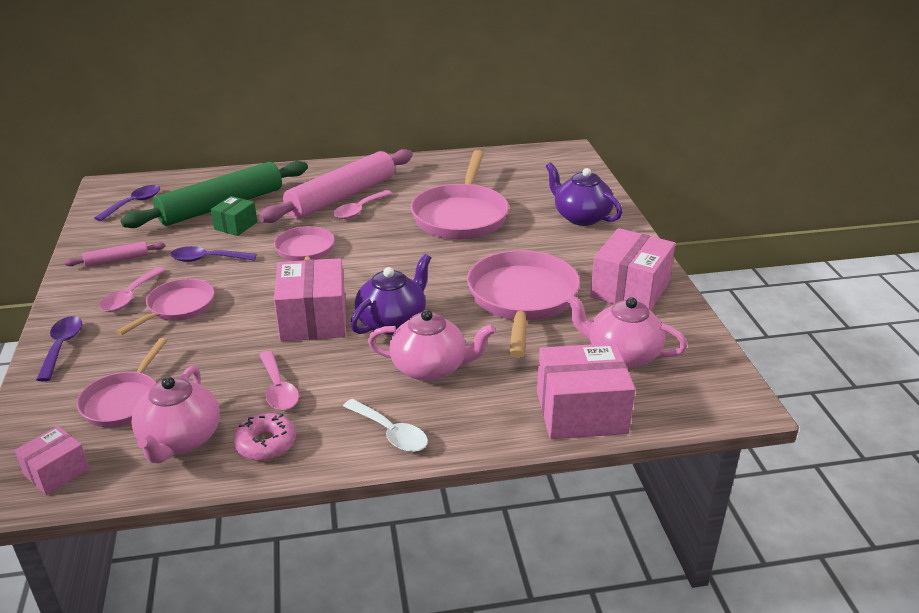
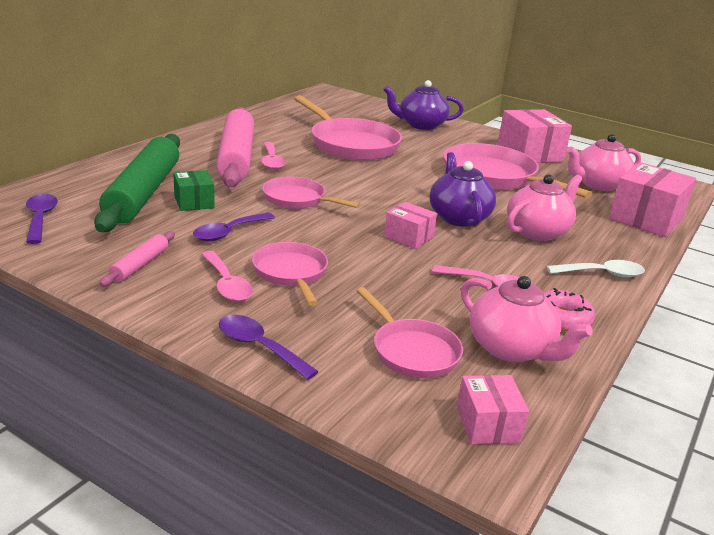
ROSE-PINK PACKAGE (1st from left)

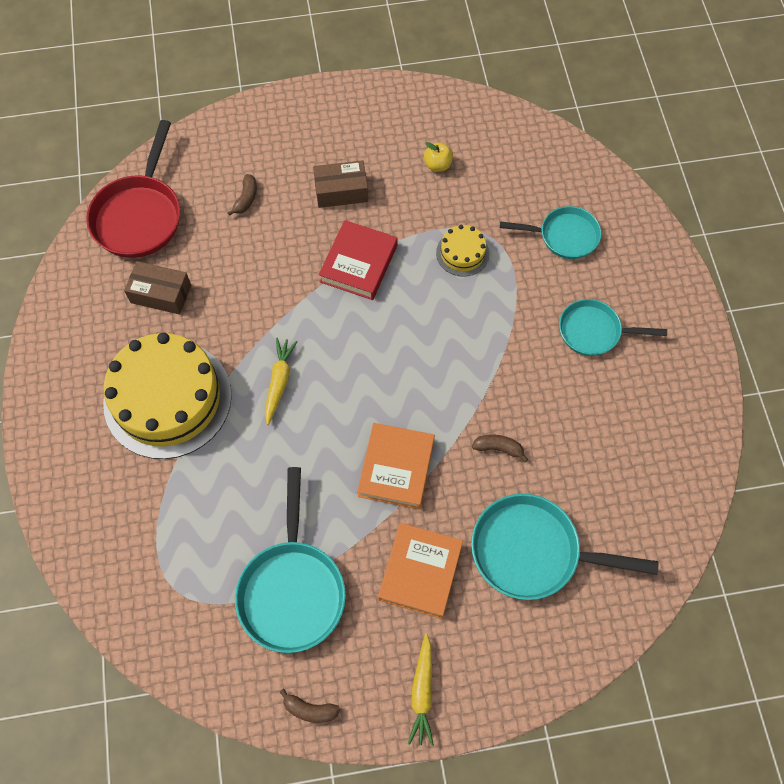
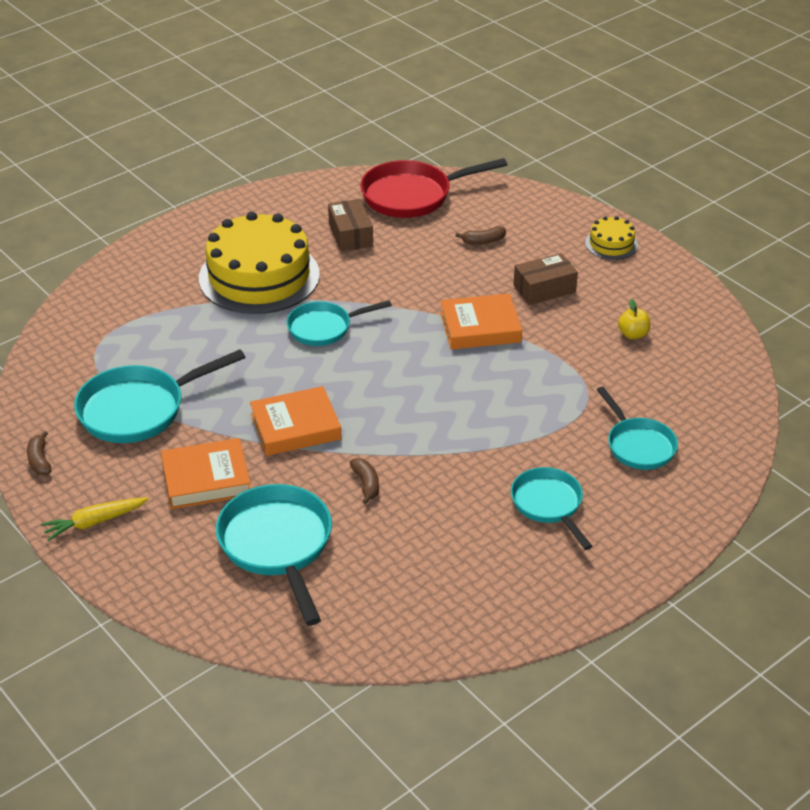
BROWN PACKAGE (2nd from left)
BRIGHT ORANGE BOOK (3rd from left)
BRIGHT YELLOW GATEAU (2nd from left)
TURQUOISE SKILLET (3rd from left)

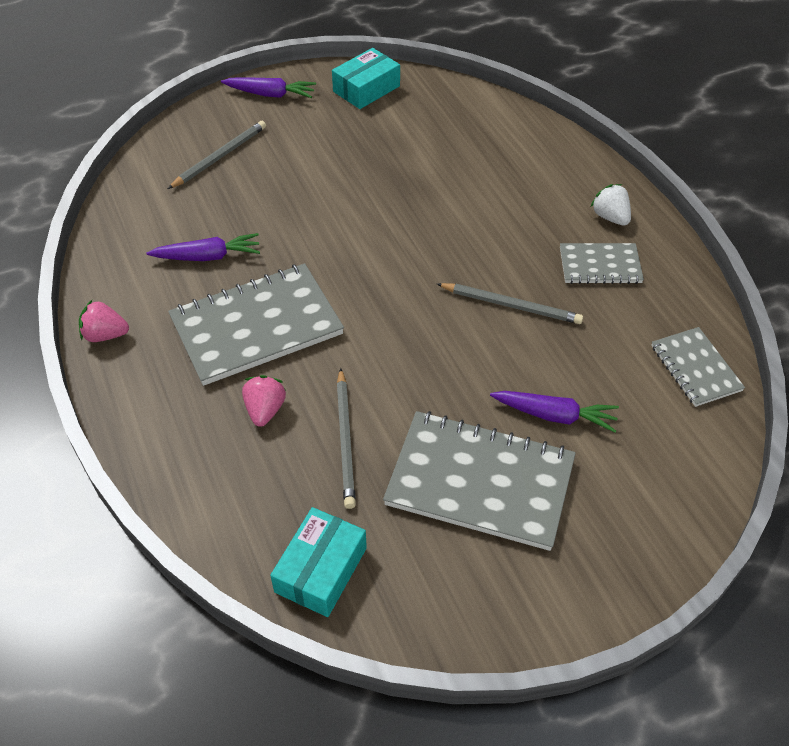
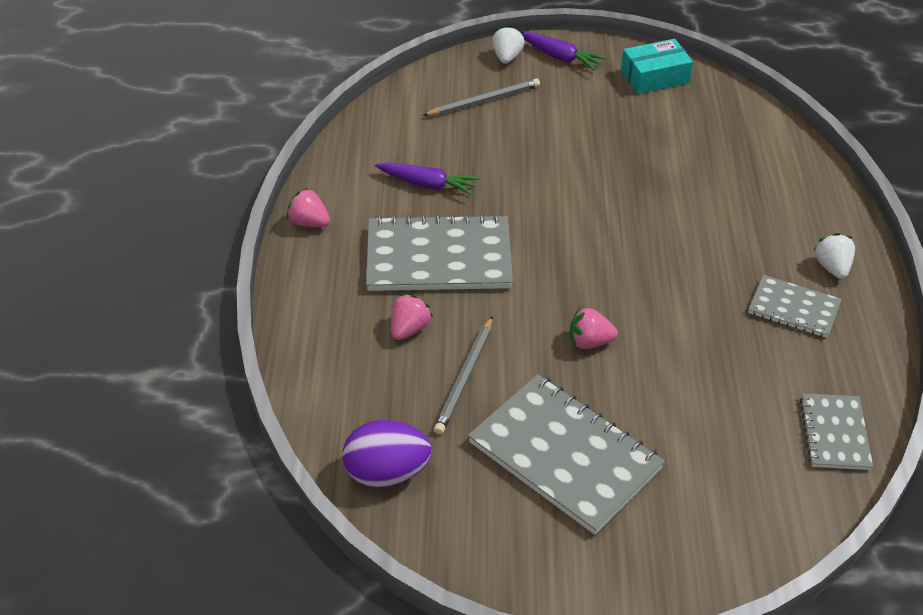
GRAY PENCIL (3rd from left in the first image)
ROYAL PURPLE TOY CARROT (3rd from left in the first image)
ROYAL PURPLE EGG SHAPE
PURE WHITE TOY STRAWBERRY (1st from left)
ROSE-PINK TOY STRAWBERRY (3rd from left)

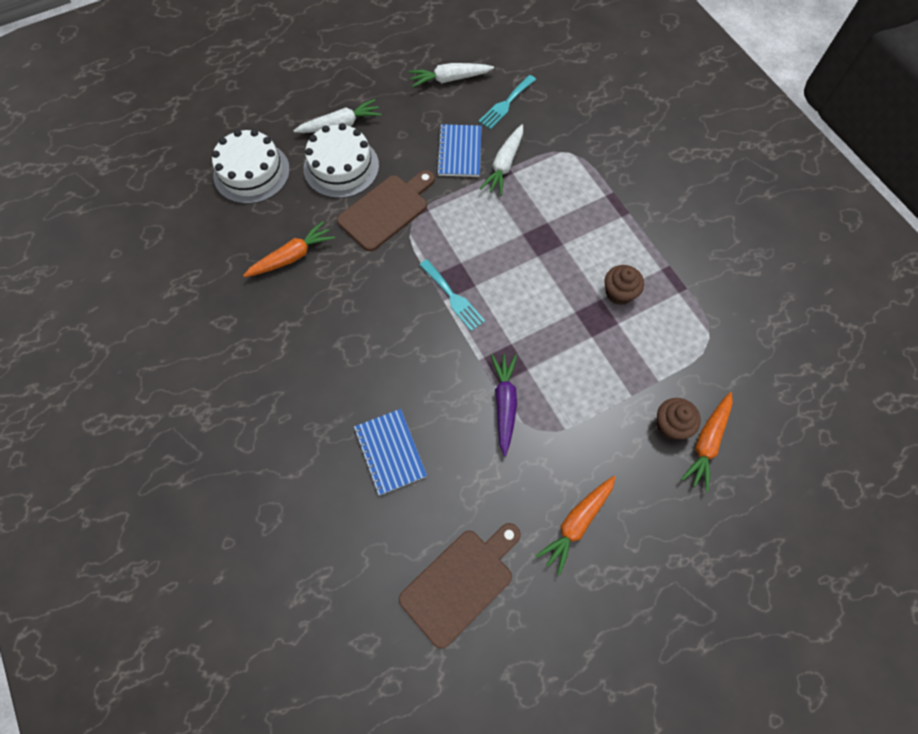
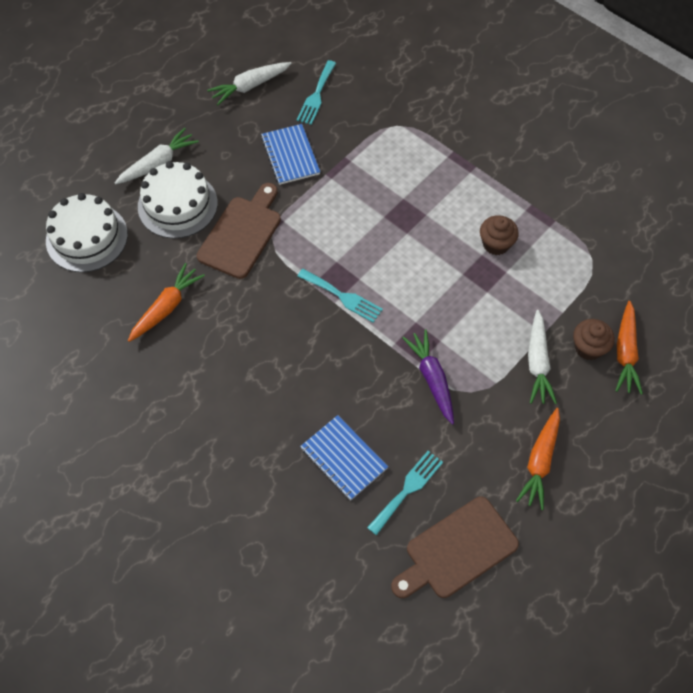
PURE WHITE TOY CARROT (3rd from left)
BROWN CHOPPING BOARD (2nd from left)
TURQUOISE TABLE FORK (3rd from left)

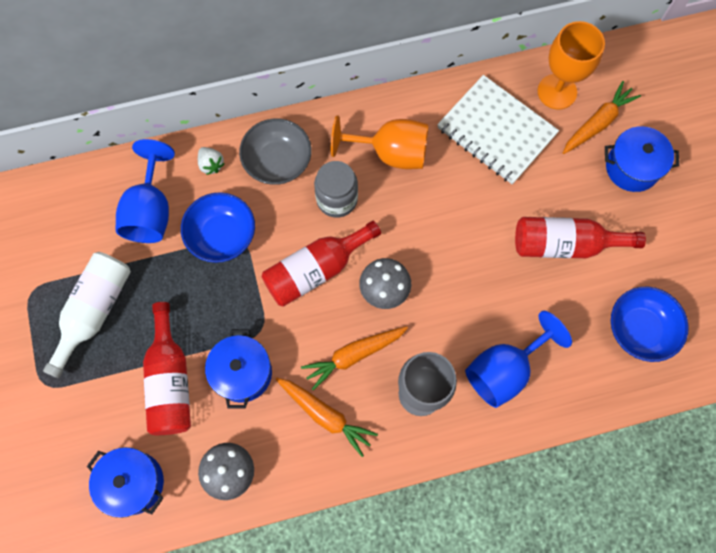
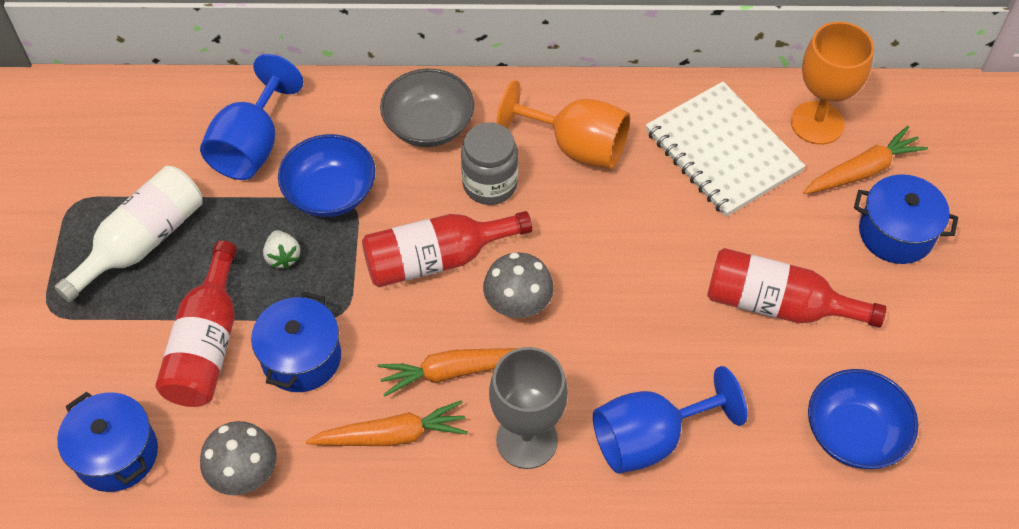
PURE WHITE TOY STRAWBERRY
BRIGHT ORANGE TOY CARROT (1st from left)

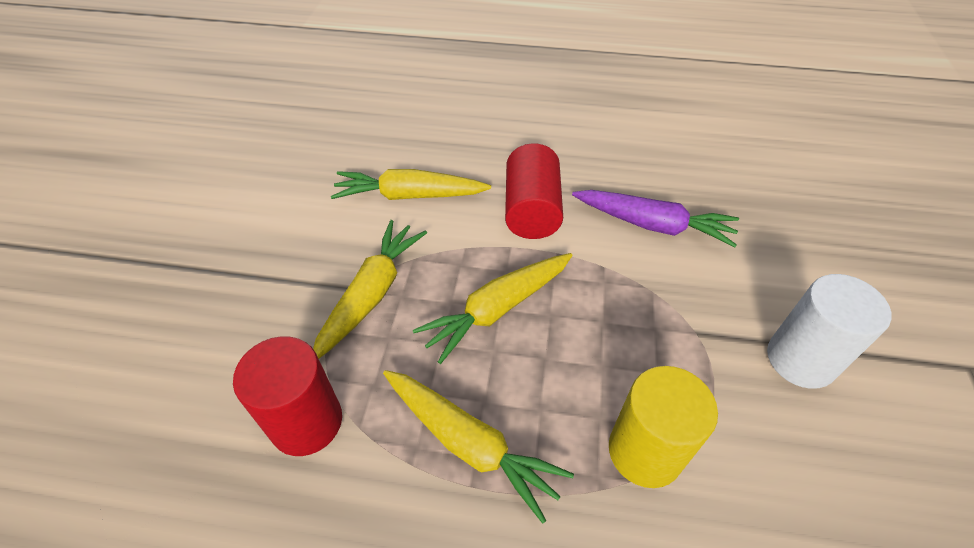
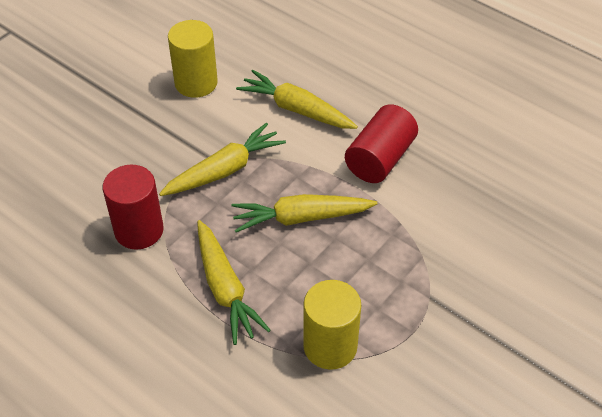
ROYAL PURPLE TOY CARROT
PURE WHITE CYLINDER
BRIGHT YELLOW CYLINDER (1st from left)

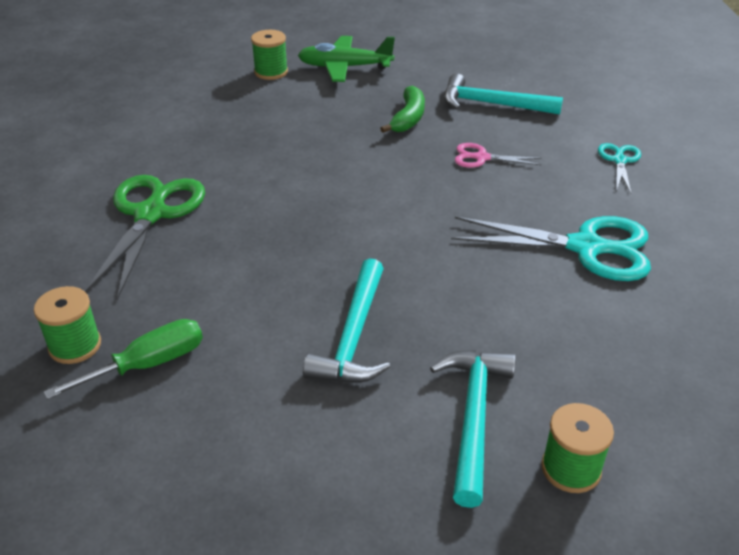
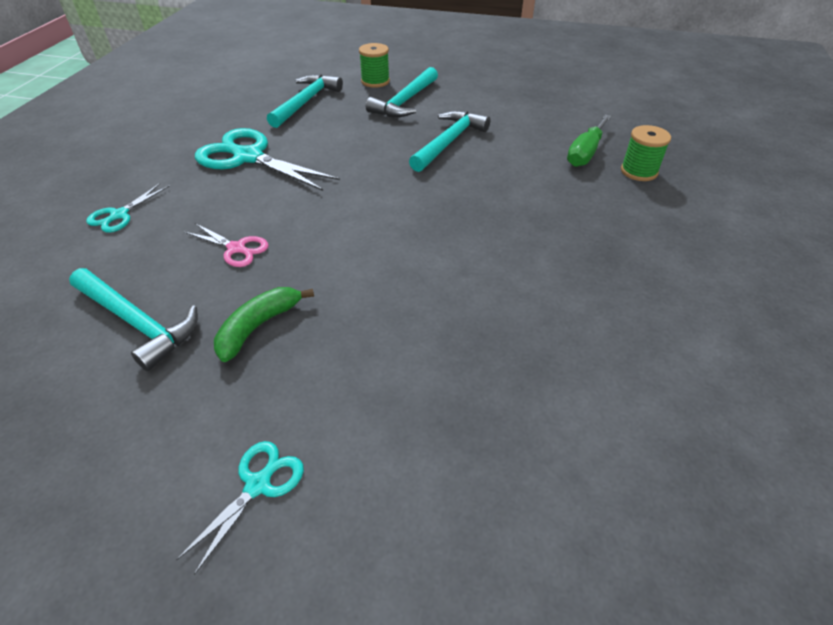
GREEN SPOOL (2nd from left in the first image)
TURQUOISE SCISSORS (2nd from left)
GREEN SCISSORS
GREEN SCREWDRIVER
TURQUOISE HAMMER (2nd from left)

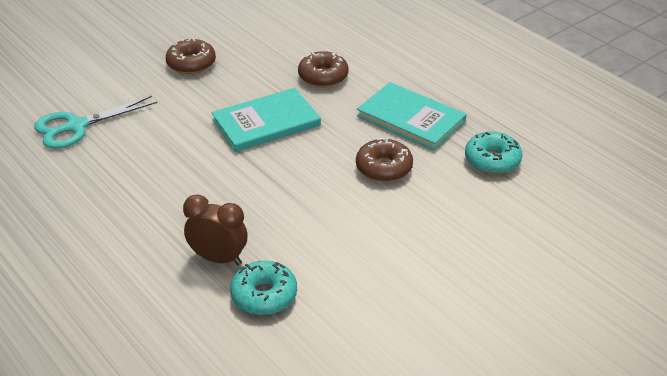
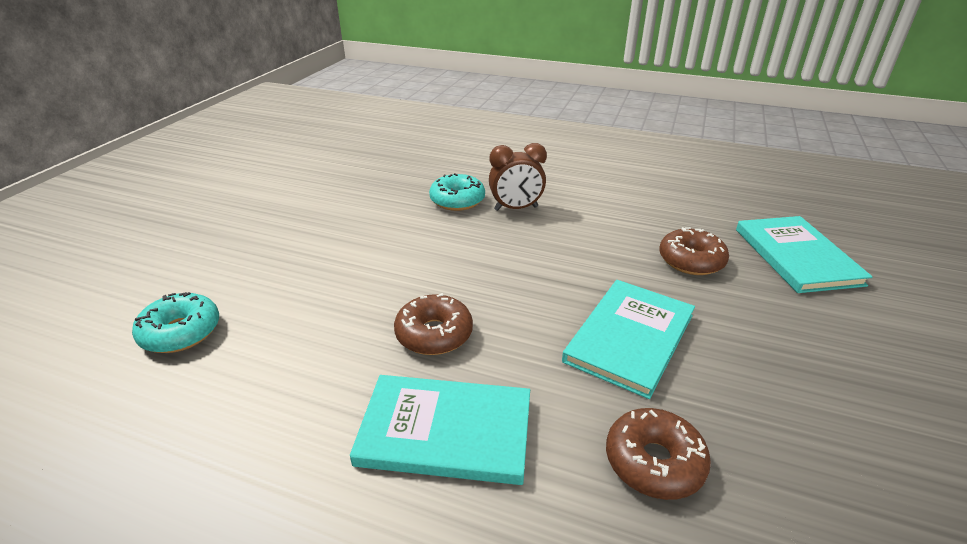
BROWN DOUGHNUT (3rd from left)
TURQUOISE BOOK (3rd from left)
TURQUOISE DOUGHNUT (1st from left)

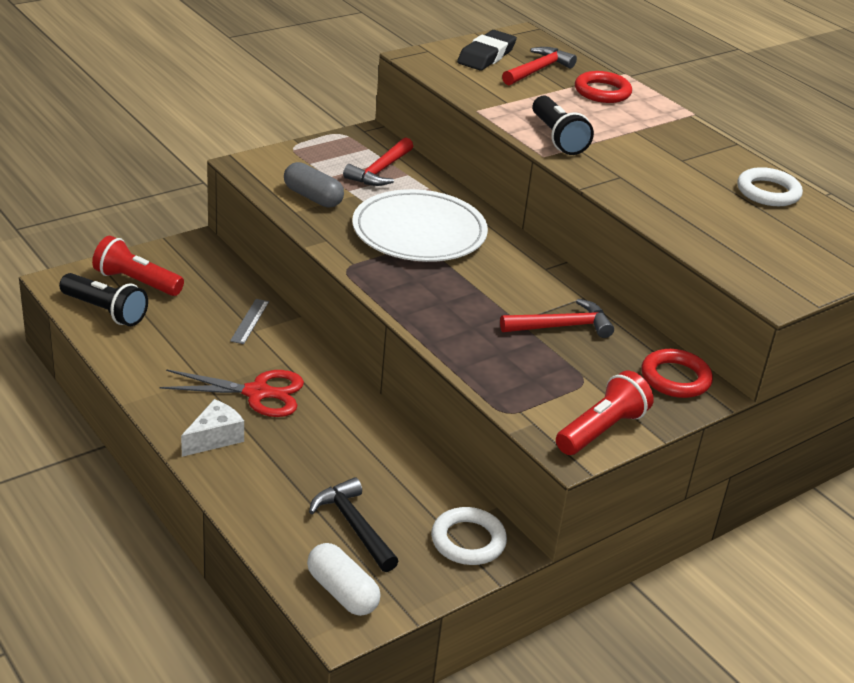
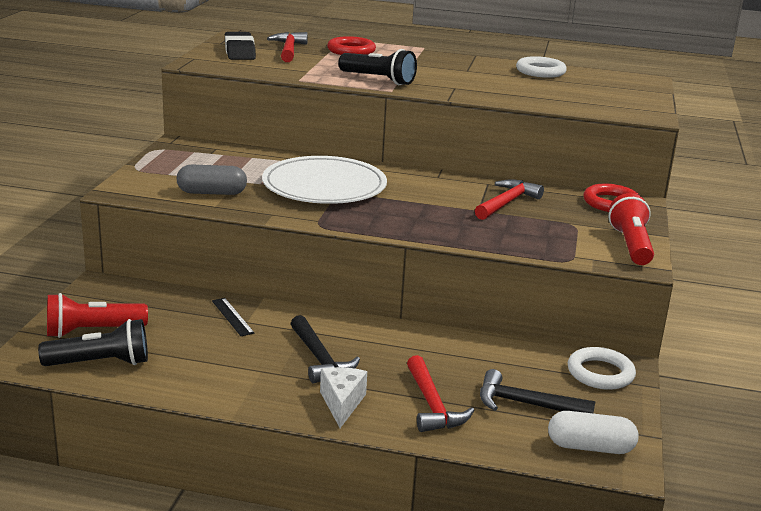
RED HAMMER (2nd from left)
BLACK RULER
BLACK HAMMER (1st from left)

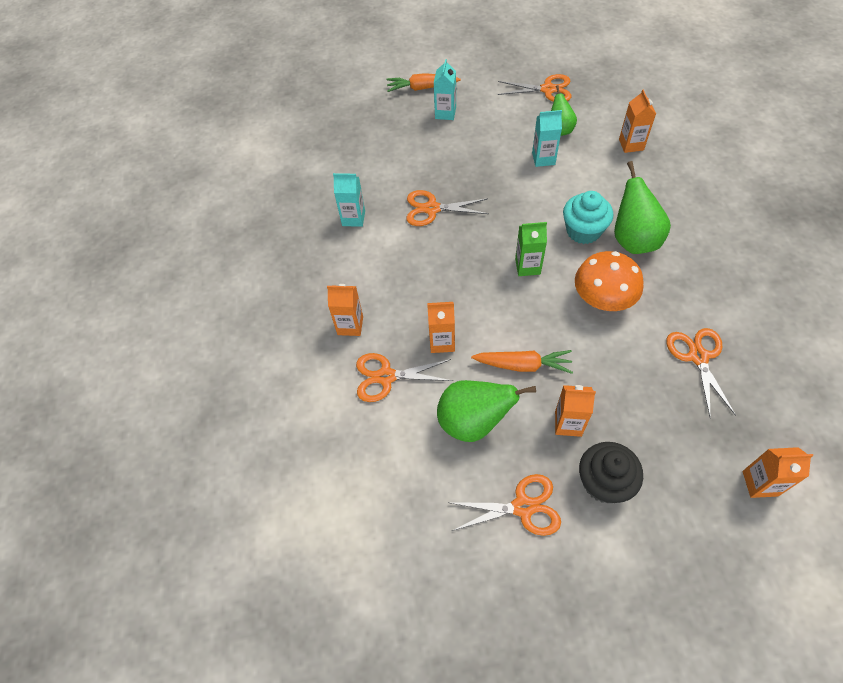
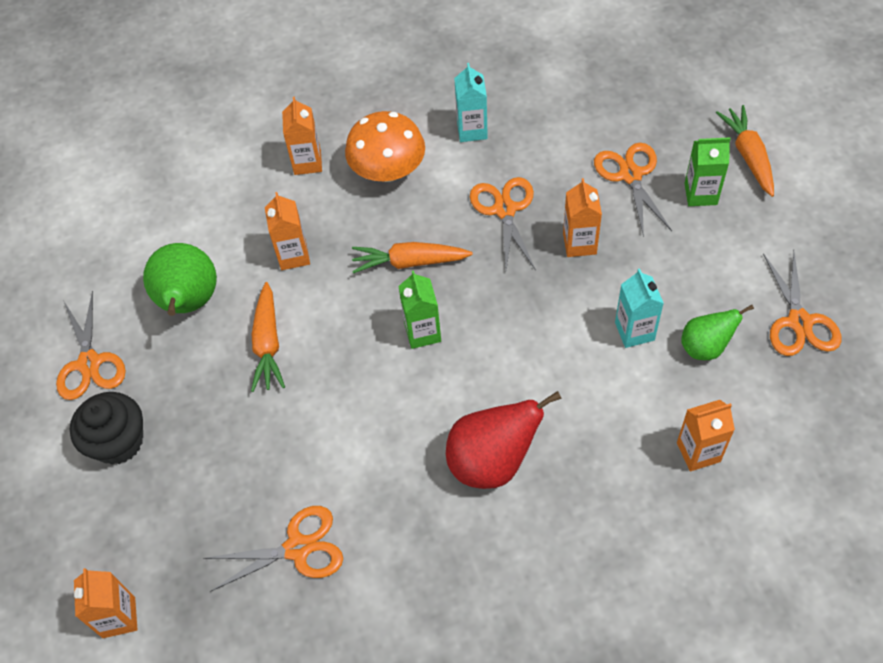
GREEN CARTON (2nd from left)
RED PEAR FRUIT
TURQUOISE MUFFIN
BRIGHT ORANGE MUSHROOM
BRIGHT ORANGE SCISSORS (4th from left)
BRIGHT ORANGE CARTON (4th from left)
BRIGHT ORANGE TOY CARROT (2nd from left)

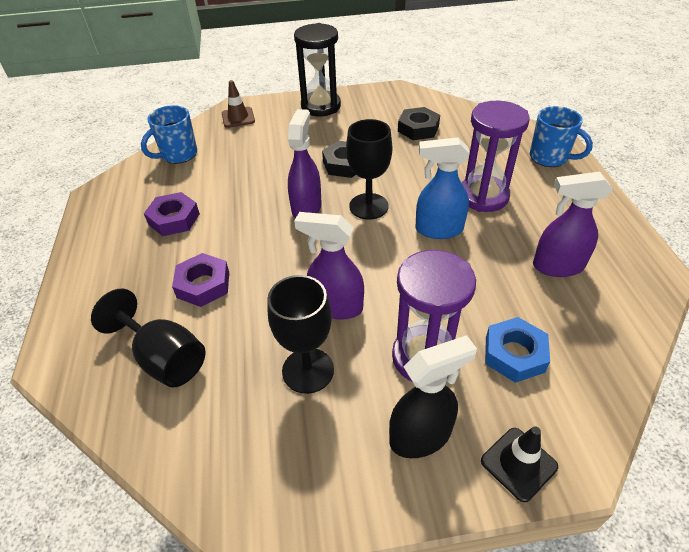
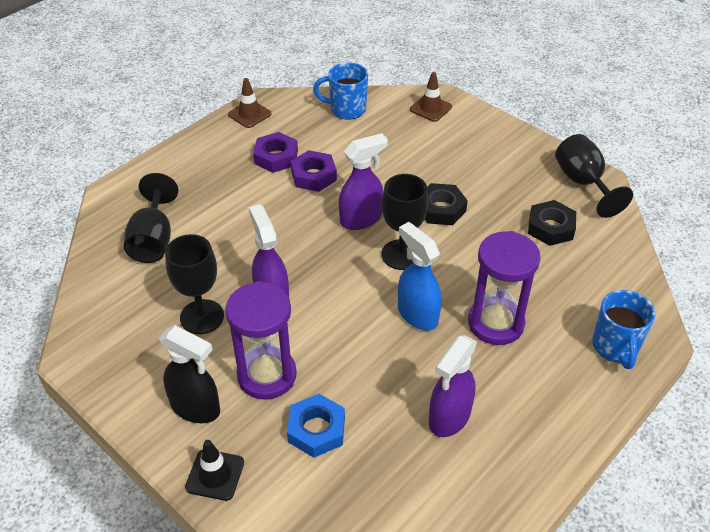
BLACK SANDGLASS
ROYAL PURPLE SPRAY BOTTLE (3rd from left)
ROYAL PURPLE HEX NUT (2nd from left)
BROWN TRAFFIC CONE (1st from left)
BLACK GOBLET (4th from left)

